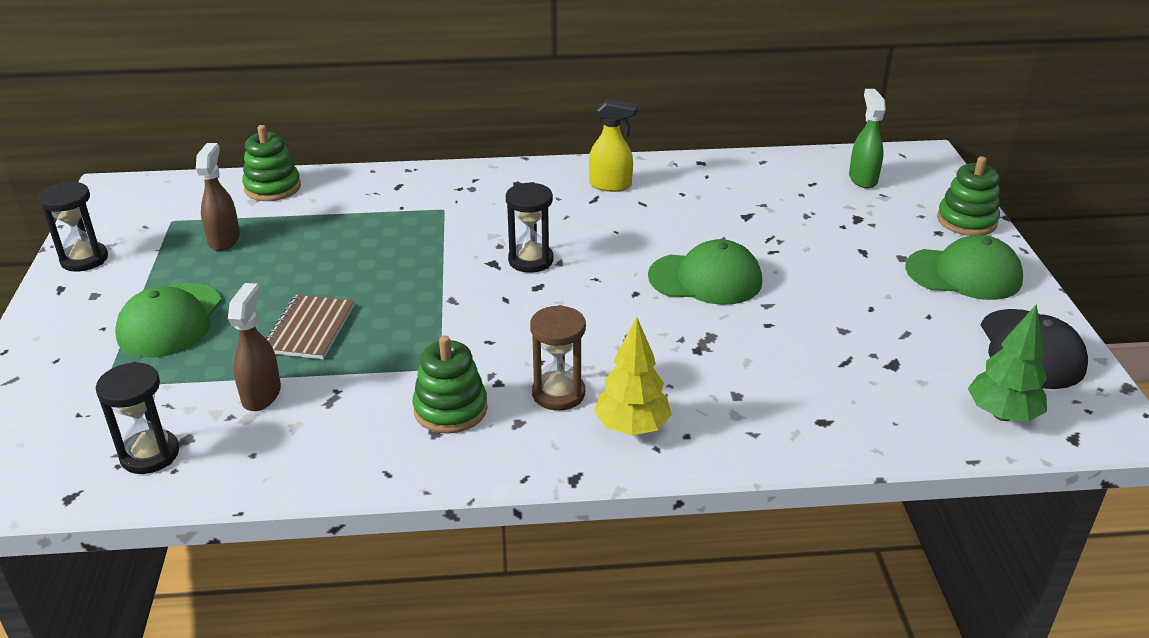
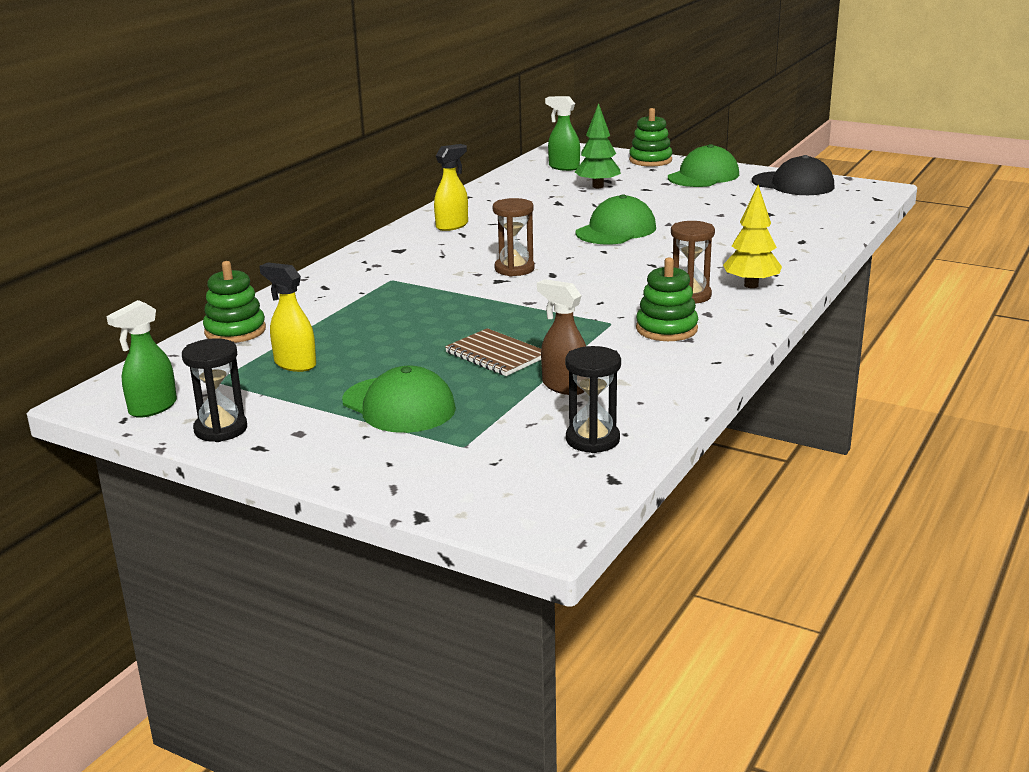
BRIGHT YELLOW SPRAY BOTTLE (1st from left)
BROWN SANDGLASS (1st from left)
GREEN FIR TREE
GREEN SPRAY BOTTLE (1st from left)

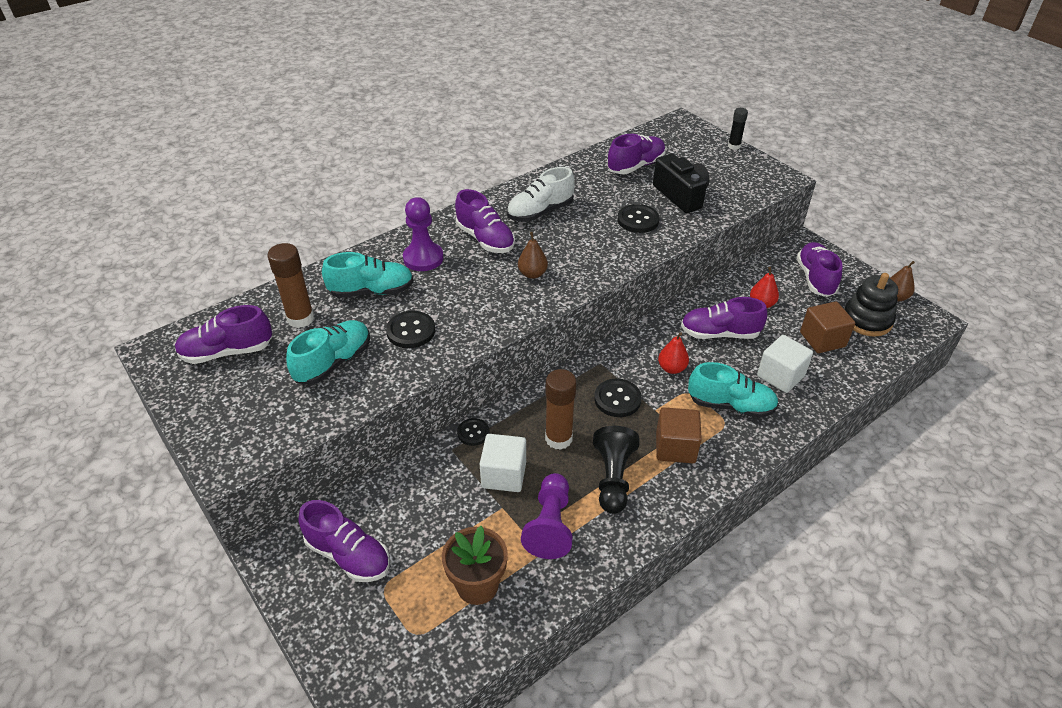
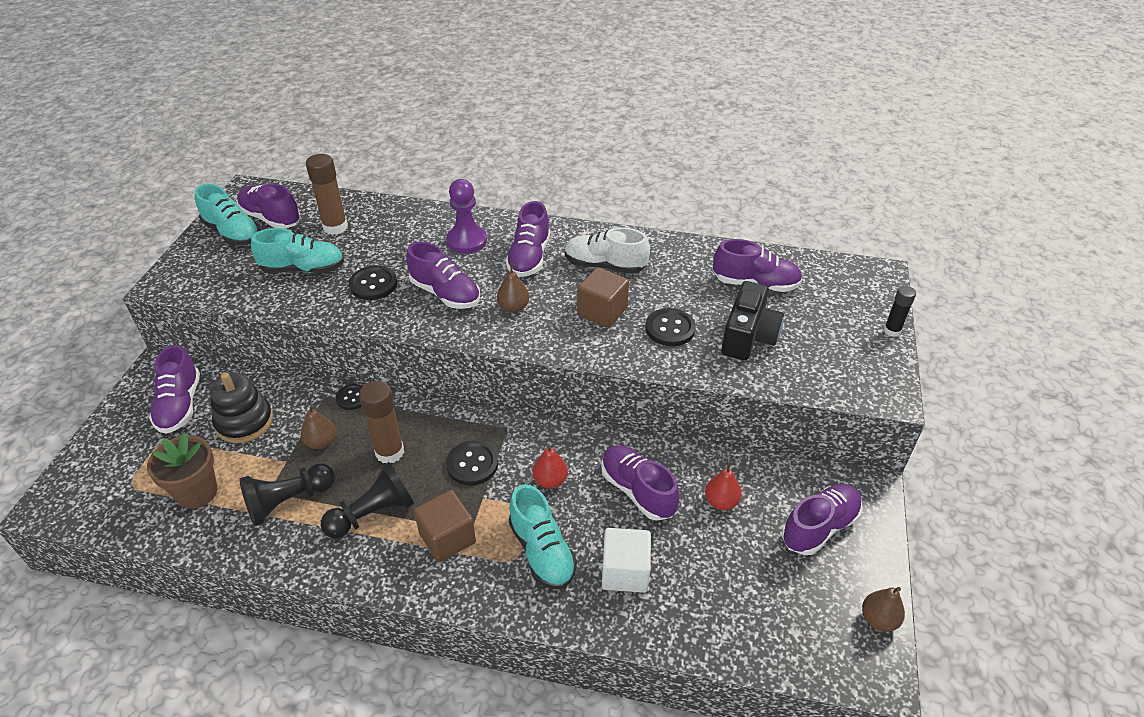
TURQUOISE SHOE (1st from left)
BLACK STACKING RINGS
BROWN SOLID CUBE (2nd from left)
BROWN PEAR FRUIT (1st from left)
BLACK GAME PAWN (1st from left)
ROYAL PURPLE SHOE (3rd from left)

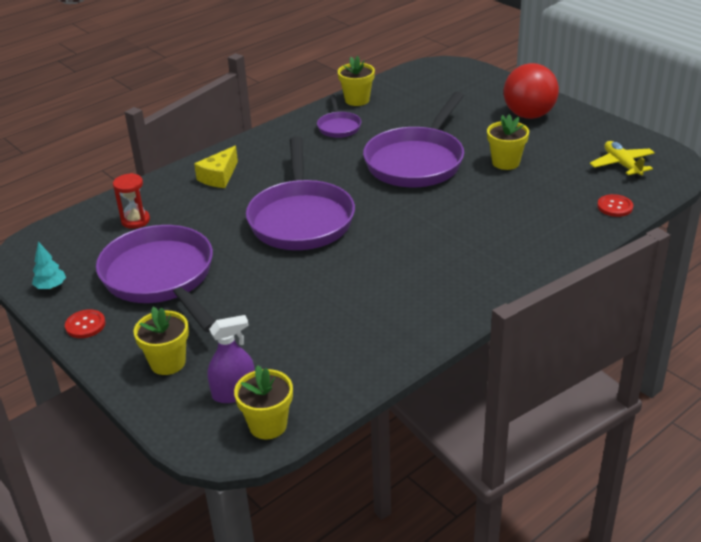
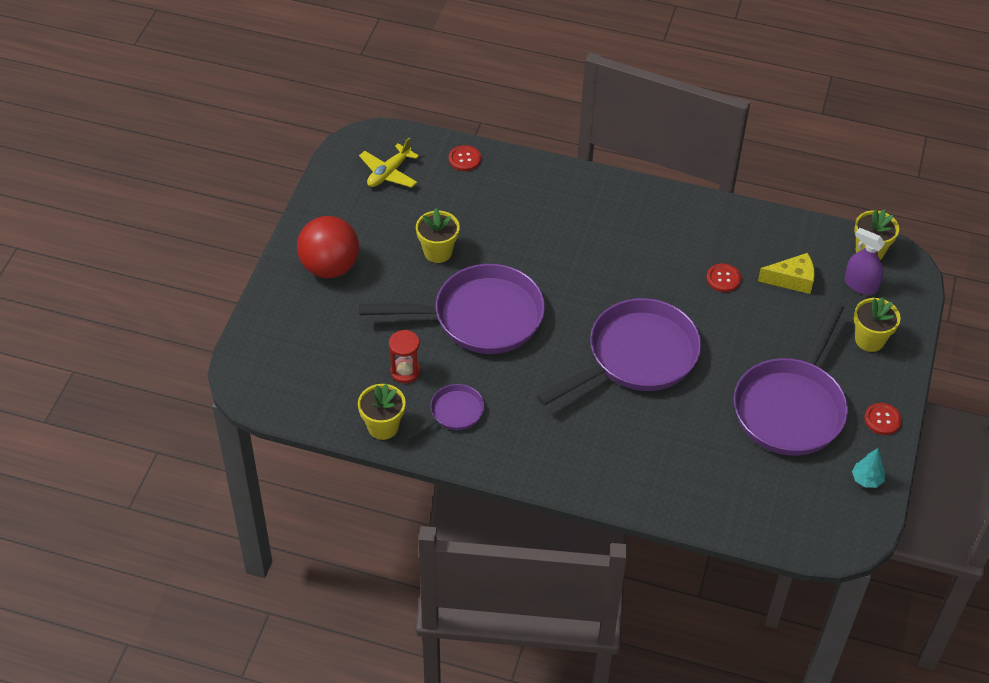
BRIGHT YELLOW PIECE OF CHEESE
RED SANDGLASS
RED SHIRT BUTTON (2nd from left)

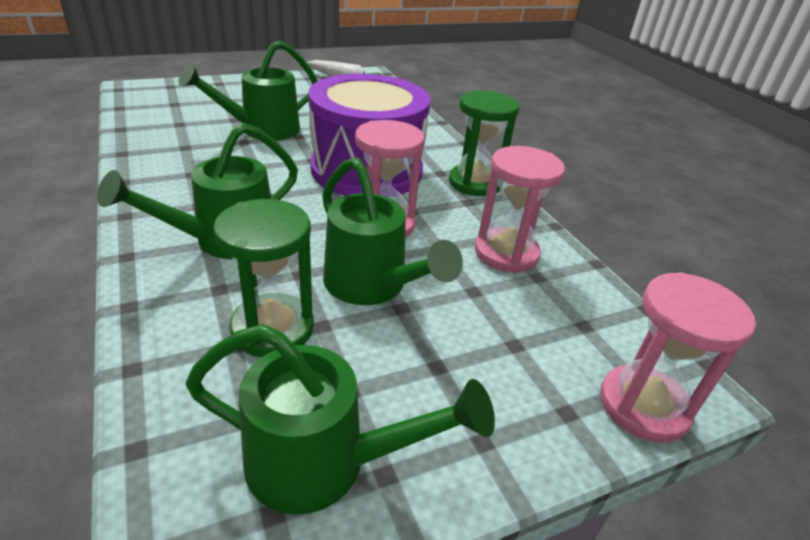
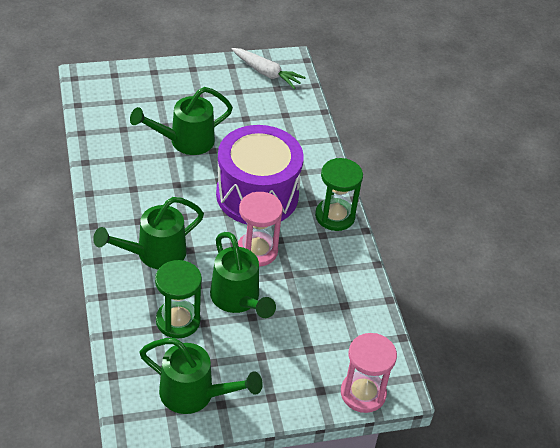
ROSE-PINK SANDGLASS (2nd from left in the first image)

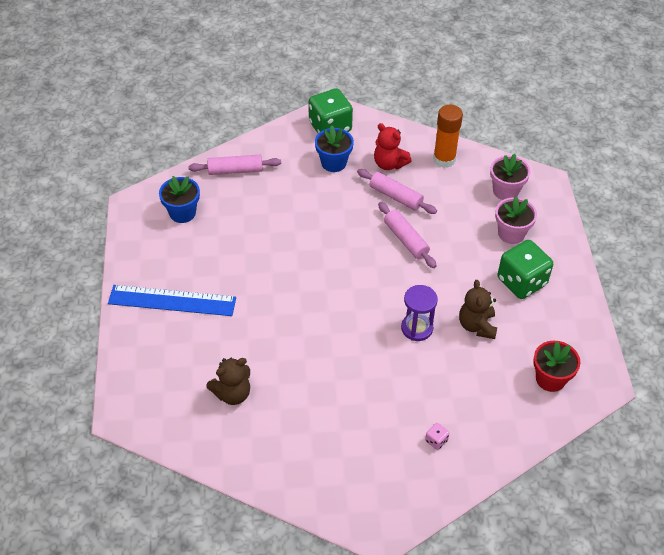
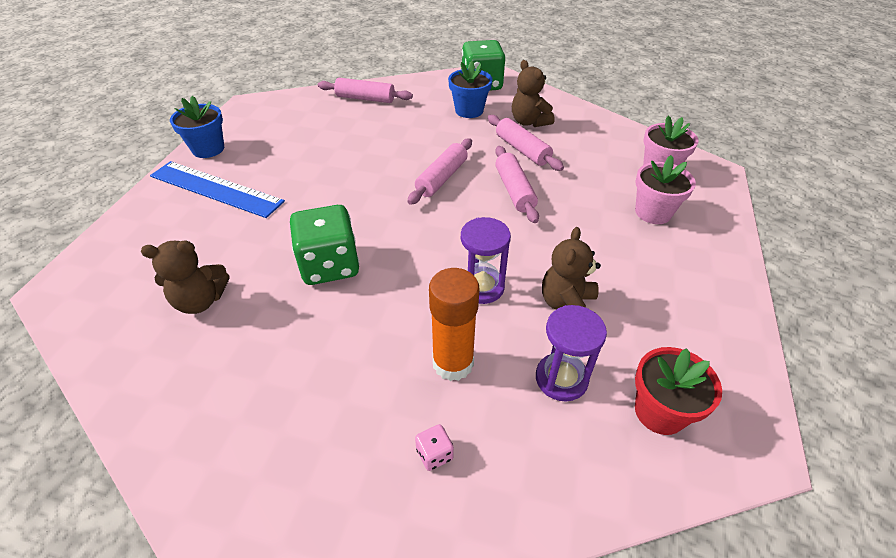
BRIGHT ORANGE STICK OF GLUE
BROWN STUFFED BEAR (2nd from left)
ROYAL BLUE PLANT POT (1st from left)
GREEN DIE (1st from left)
ROSE-PINK ROLLING PIN (2nd from left)
ROYAL PURPLE SANDGLASS (2nd from left)

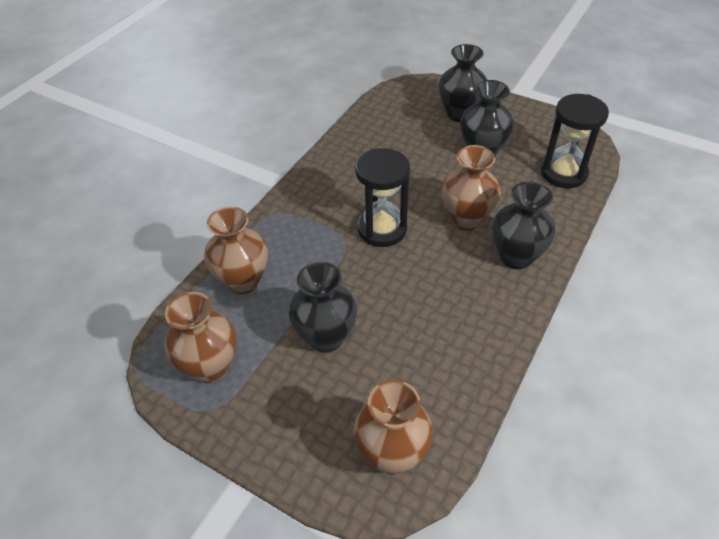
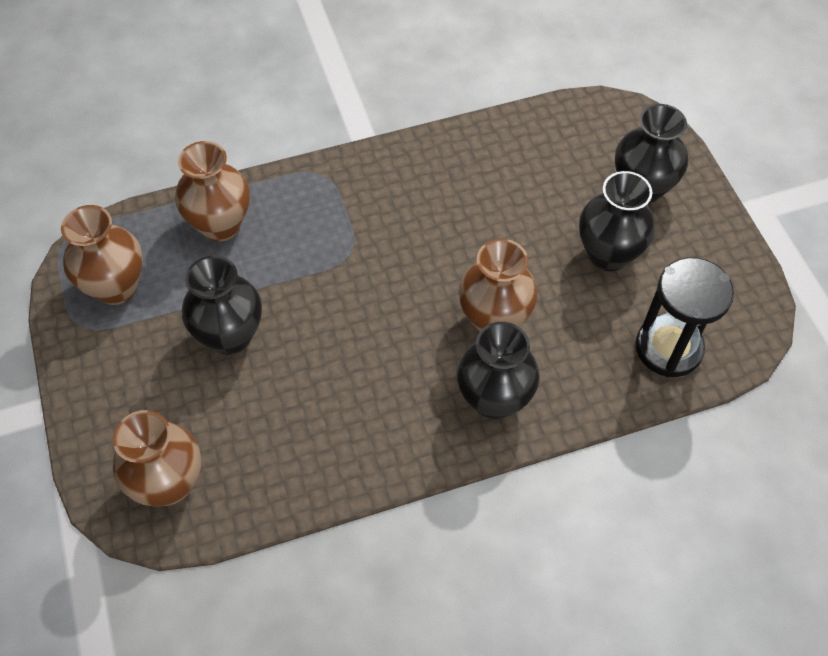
BLACK SANDGLASS (1st from left in the first image)

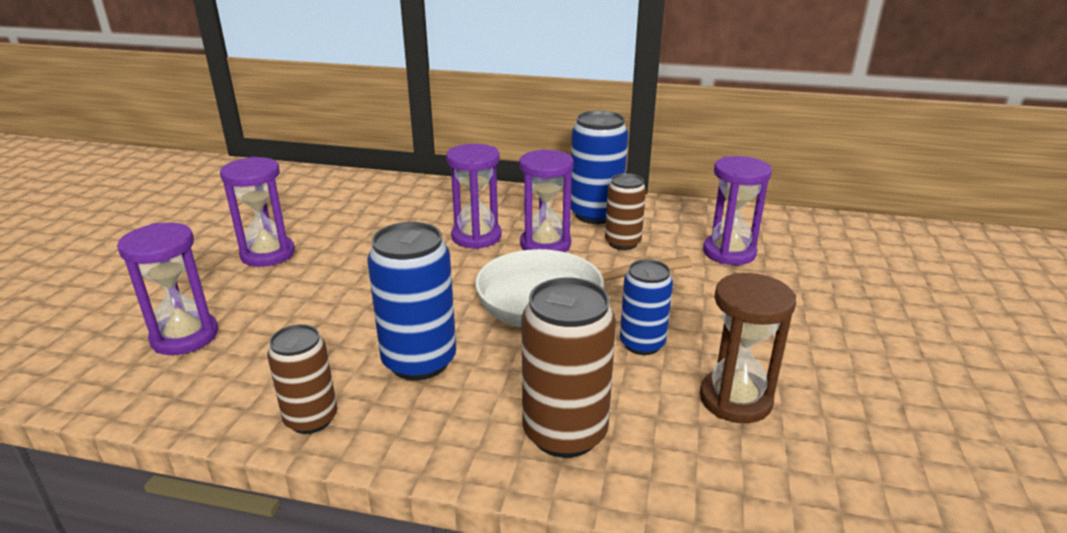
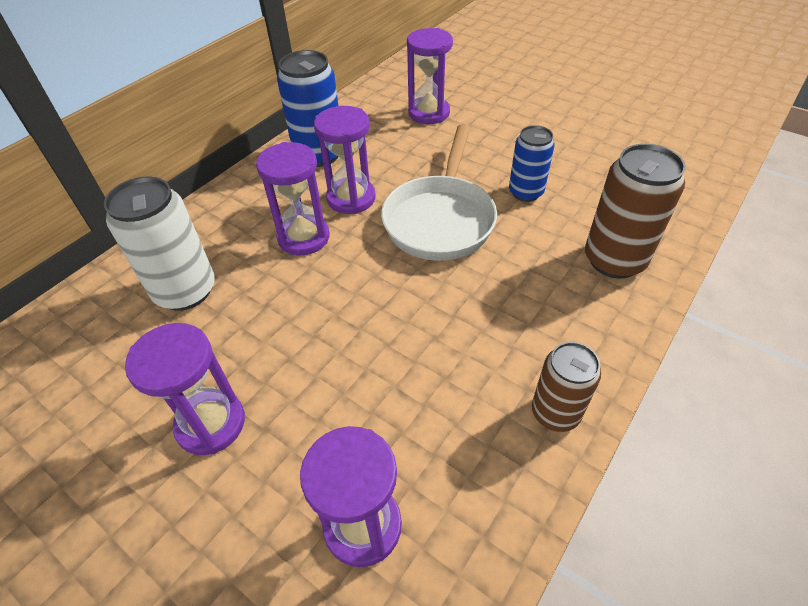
BROWN TIN (3rd from left in the first image)
ROYAL BLUE TIN (1st from left in the first image)
BROWN SANDGLASS
PURE WHITE TIN

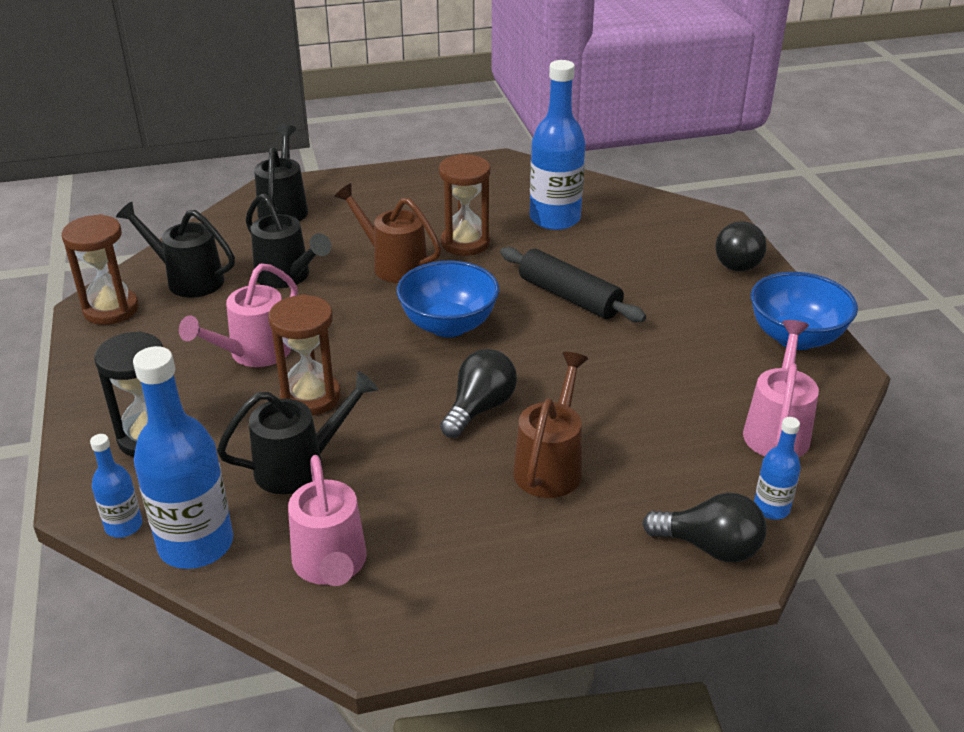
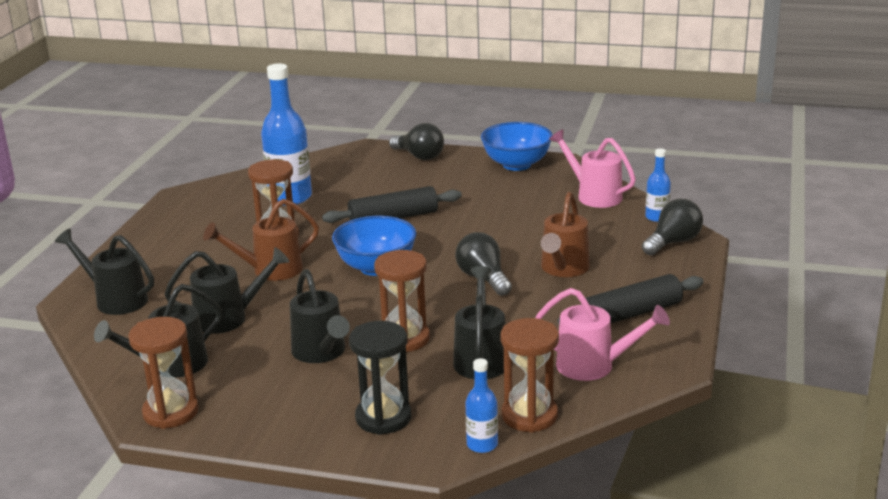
BLACK WATERING CAN (4th from left)
BROWN SANDGLASS (4th from left)
BROWN WATERING CAN (2nd from left)
BLACK ROLLING PIN (2nd from left)

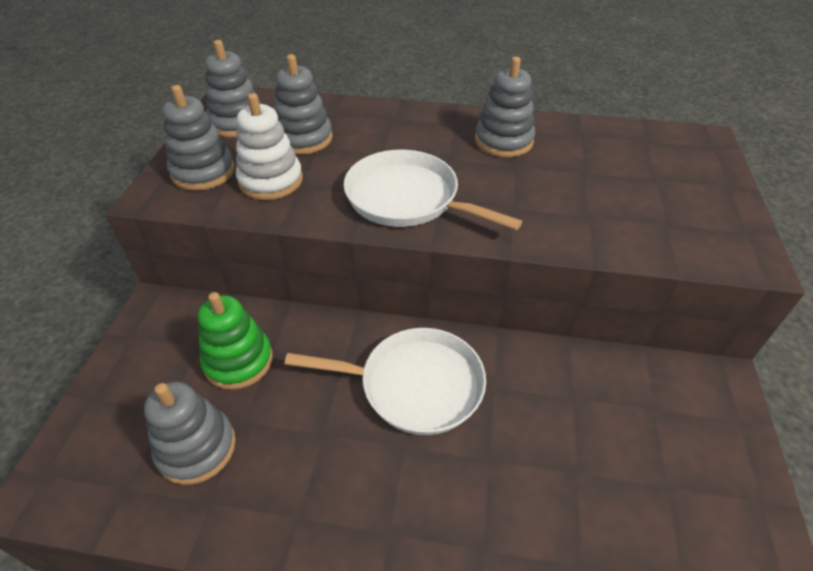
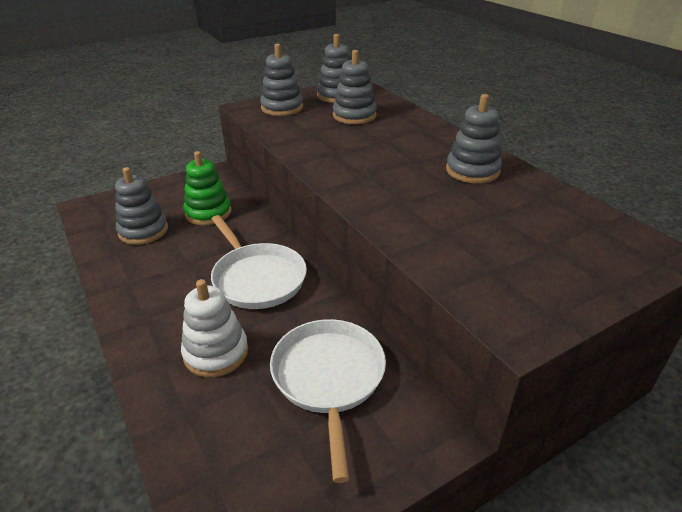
PURE WHITE STACKING RINGS
PURE WHITE SKILLET (2nd from left)

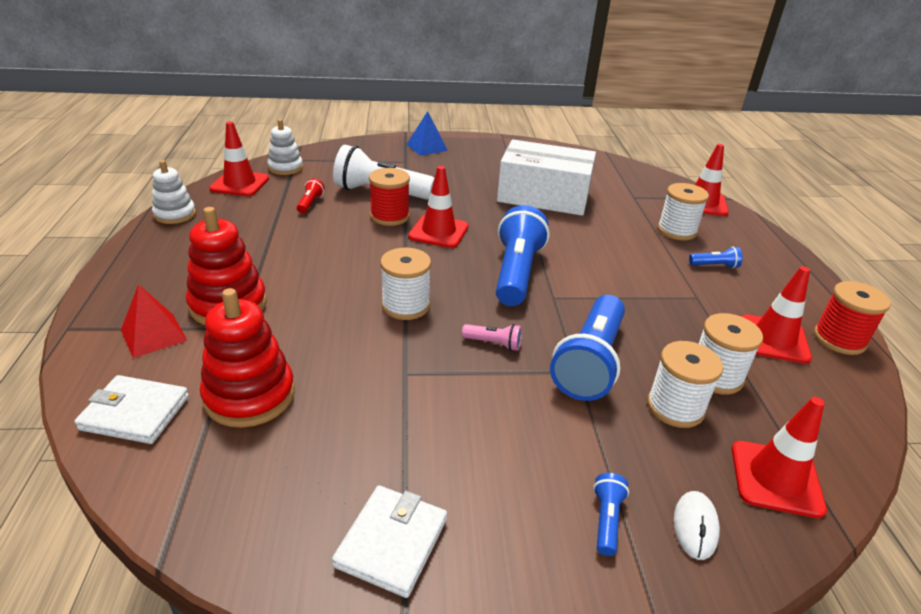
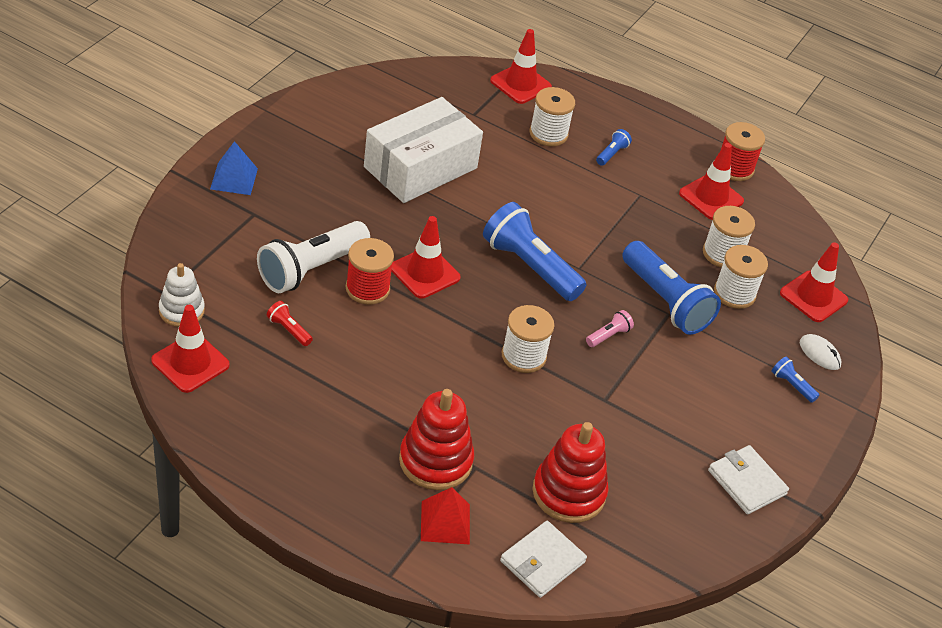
PURE WHITE STACKING RINGS (1st from left in the first image)

